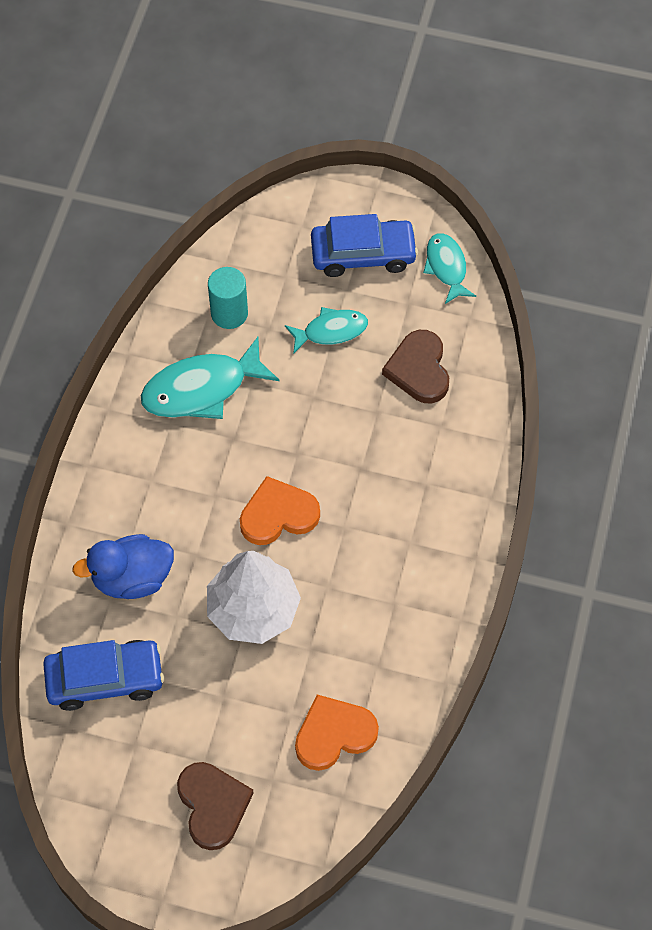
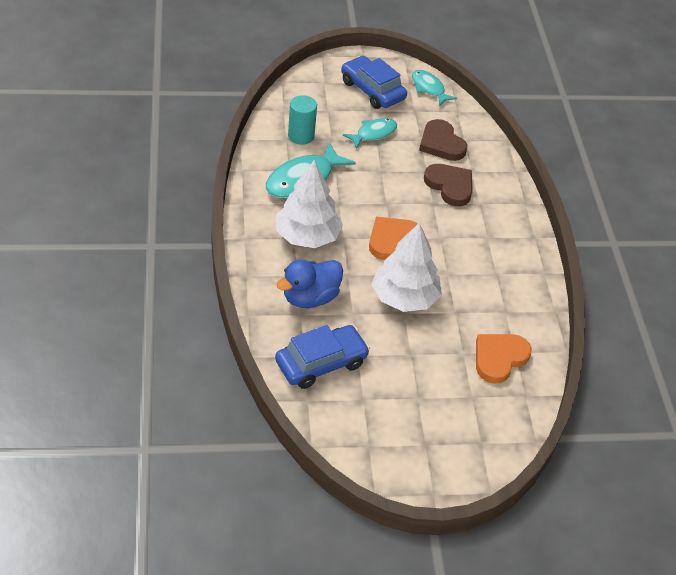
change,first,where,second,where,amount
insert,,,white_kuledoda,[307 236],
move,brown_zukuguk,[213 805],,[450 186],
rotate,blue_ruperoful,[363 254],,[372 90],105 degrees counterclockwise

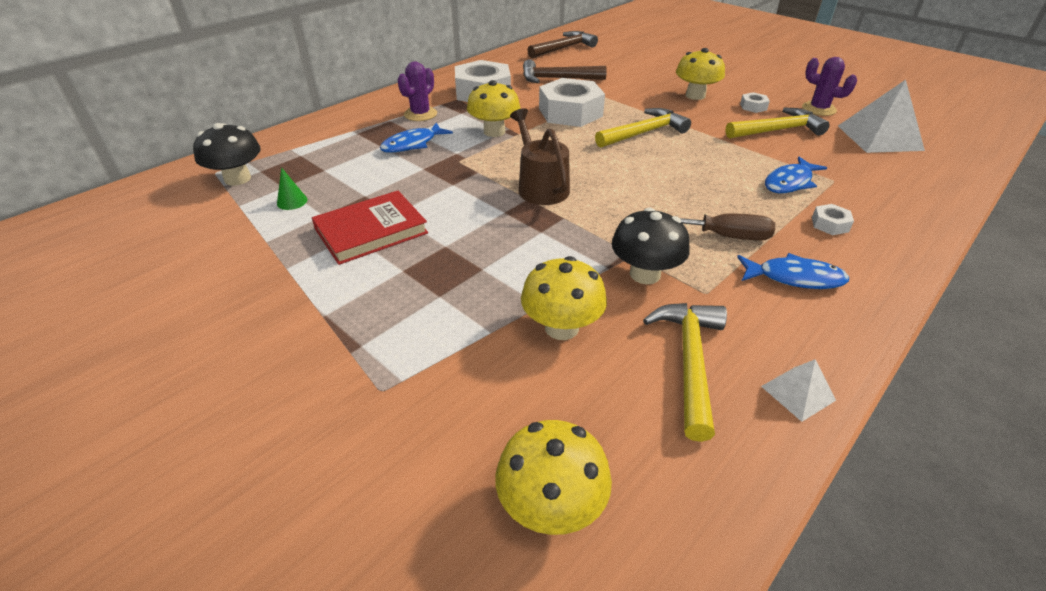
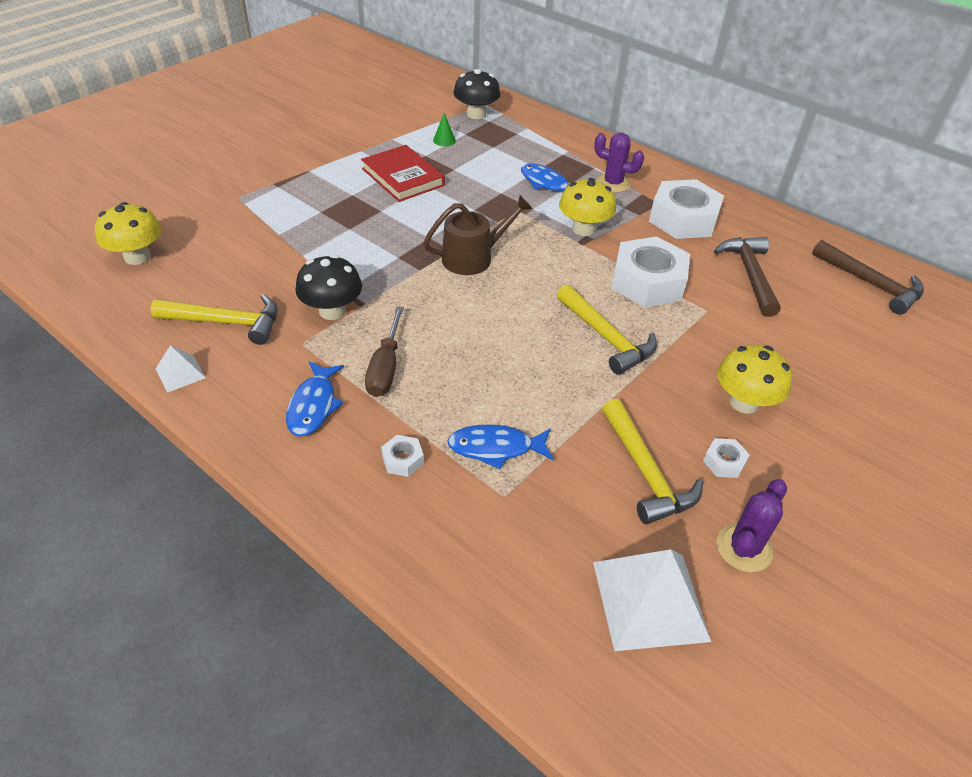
change,first,where,second,where,amount
delete,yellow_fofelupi,[561 327],,,
rotate,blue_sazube,[789 182],,[495 448],45 degrees counterclockwise

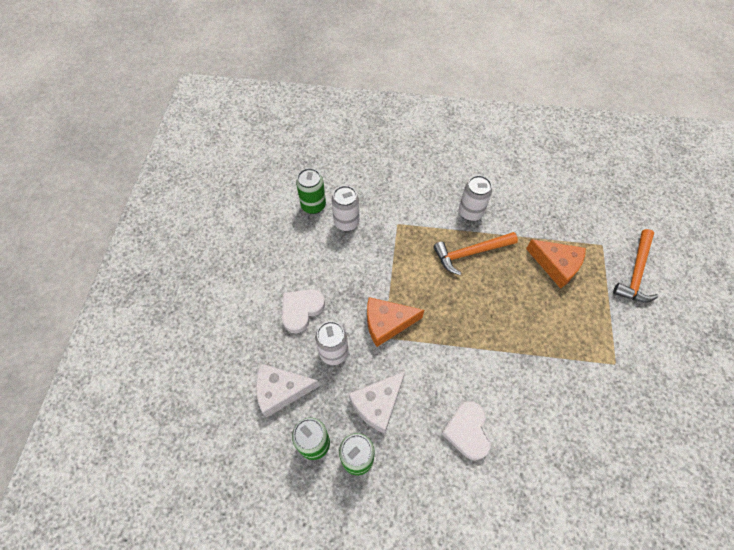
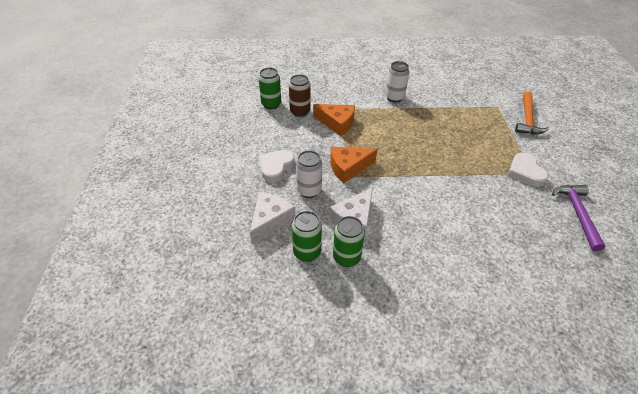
change,first,where,second,where,amount
delete,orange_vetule,[470 253],,,
insert,,,purple_vetule,[577 213],
move,white_zukuguk,[467 431],,[525 172],
move,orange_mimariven,[556 265],,[337 123],
recolor,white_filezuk,[346 222],brown_filezuk,[300 111],
rotate,white_mimariven,[281 391],,[270 220],135 degrees clockwise

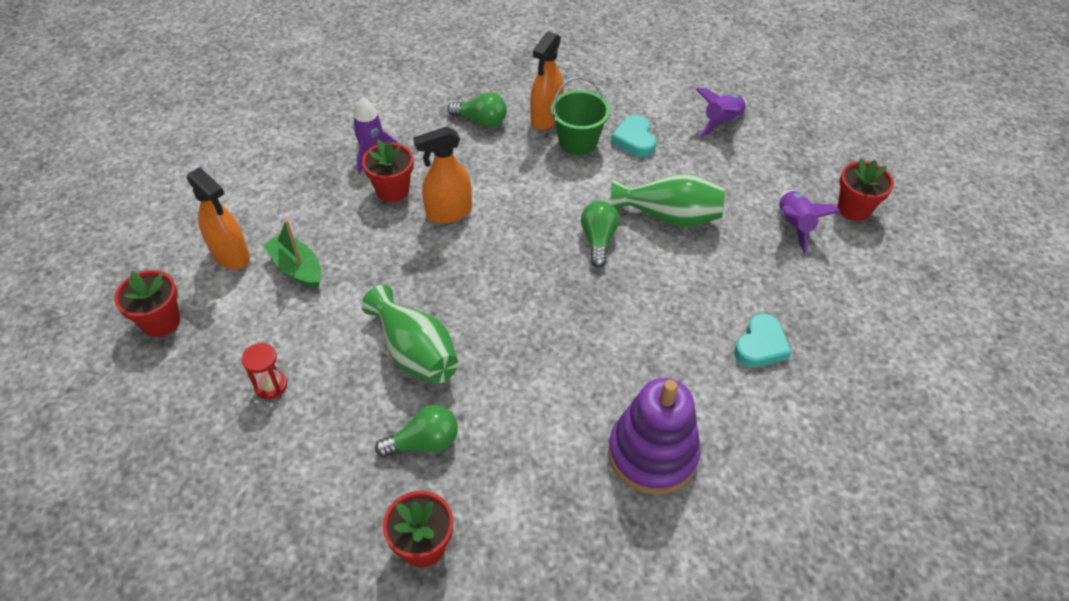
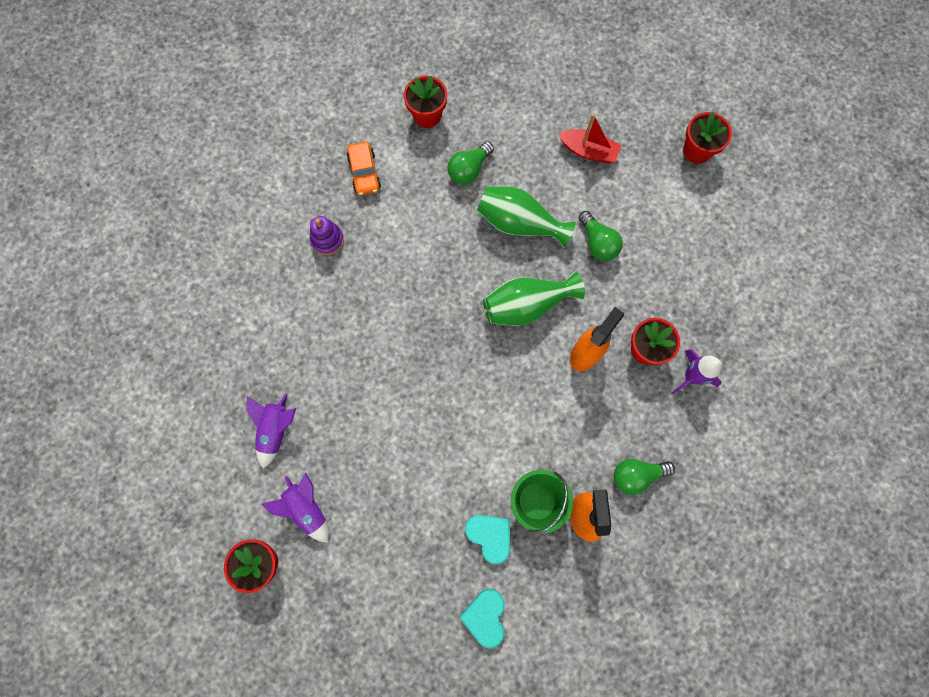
change,first,where,second,where,amount
delete,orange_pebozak,[231 255],,,
delete,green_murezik,[297 268],,,
insert,,,orange_ruperoful,[364 172],
move,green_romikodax,[598 240],,[598 242],
move,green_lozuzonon,[669 216],,[527 305],
move,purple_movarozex,[721 122],,[275 430],
move,turquoise_zukuguk,[760 345],,[485 616],
replace,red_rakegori,[271 386],red_murezik,[588 151],
resize,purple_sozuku,[652 454],,[327 240],x0.52

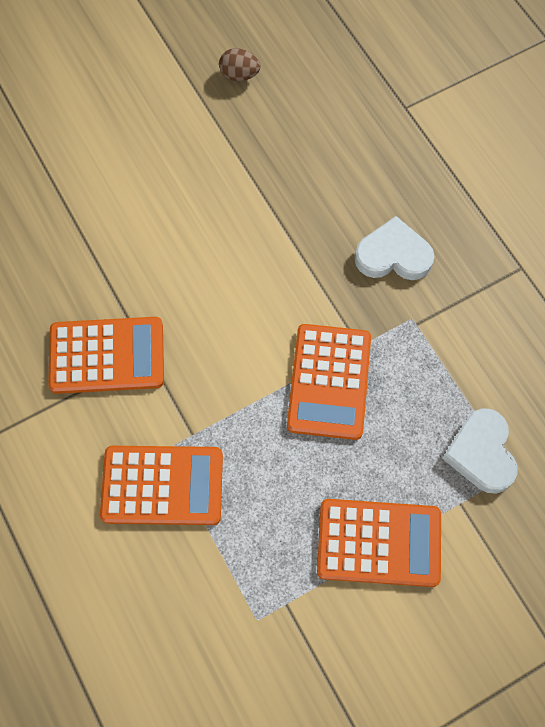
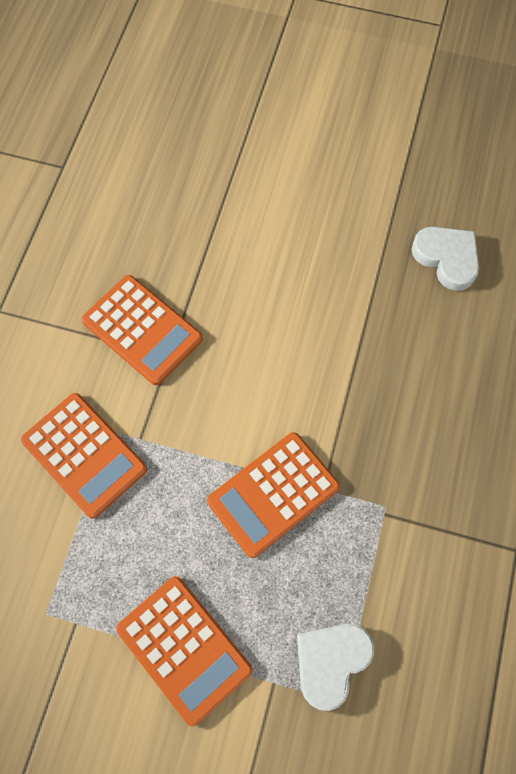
change,first,where,second,where,amount
delete,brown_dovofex,[239 75],,,
move,white_zukuguk,[393 255],,[447 258],

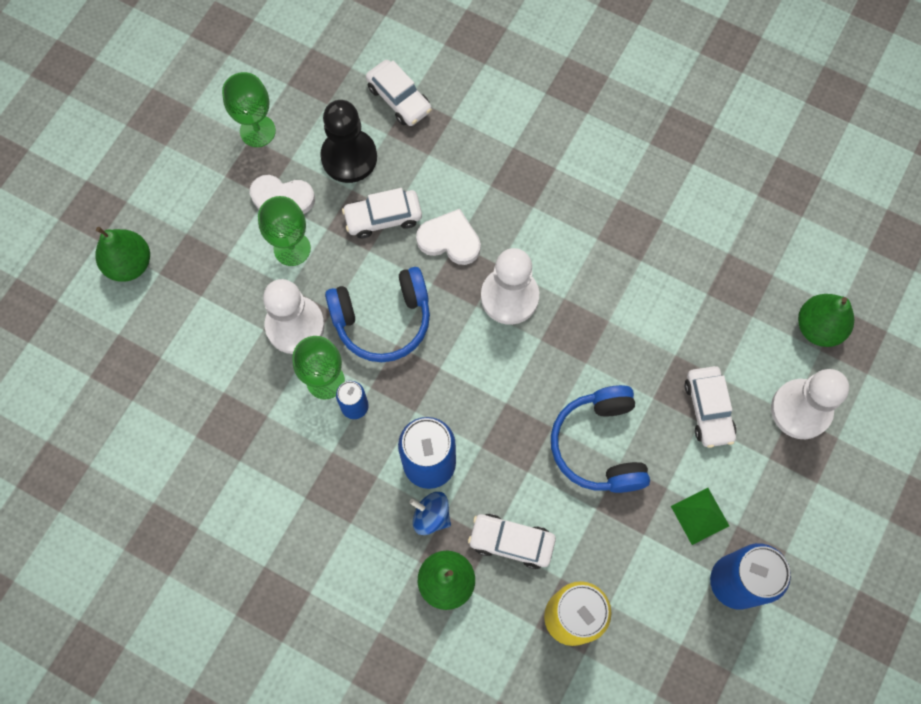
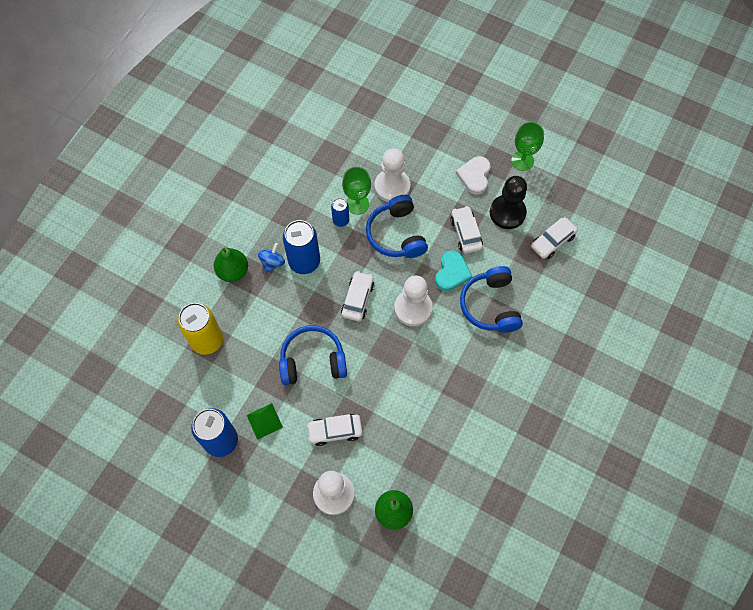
change,first,where,second,where,amount
delete,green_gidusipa,[129 264],,,
delete,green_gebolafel,[292 248],,,
insert,,,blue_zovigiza,[490 305],
move,white_ruperoful,[511 542],,[358 299],
recolor,white_zukuguk,[450 240],turquoise_zukuguk,[452 272],

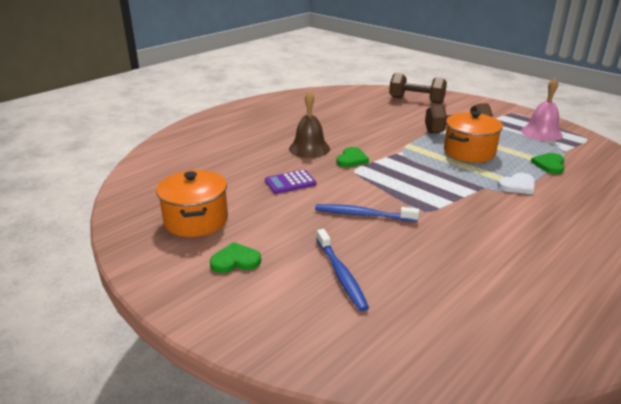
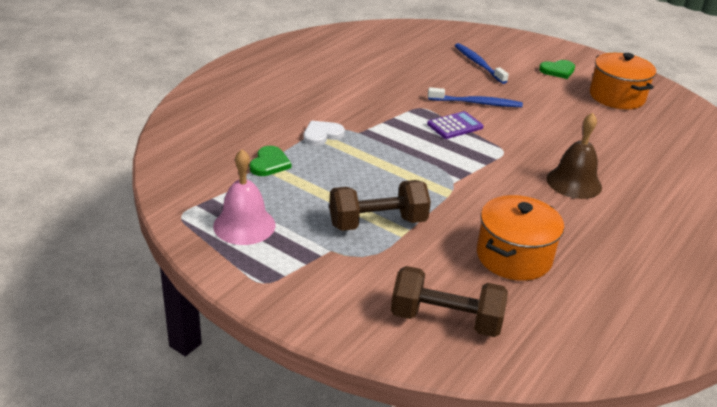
change,first,where,second,where,amount
delete,green_zukuguk,[352 159],,,
move,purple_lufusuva,[290 182],,[455 126],
move,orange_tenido,[469 152],,[514 257],

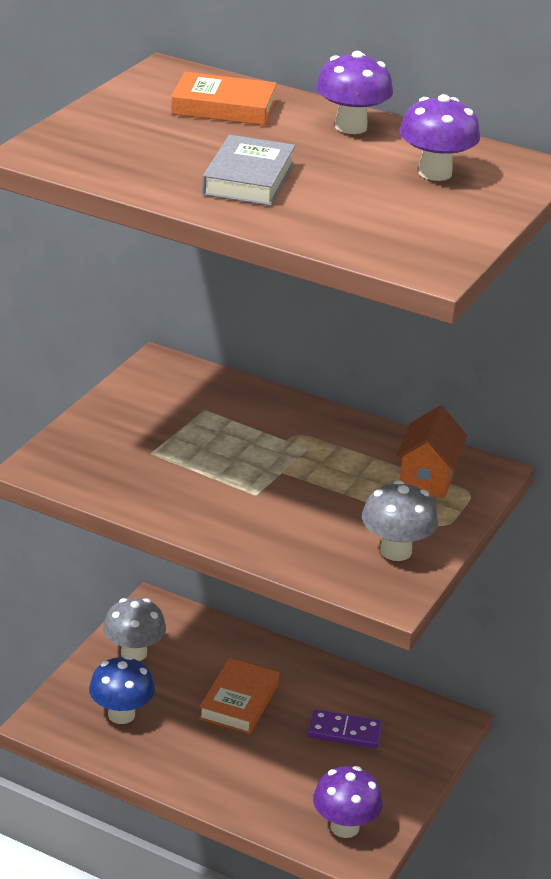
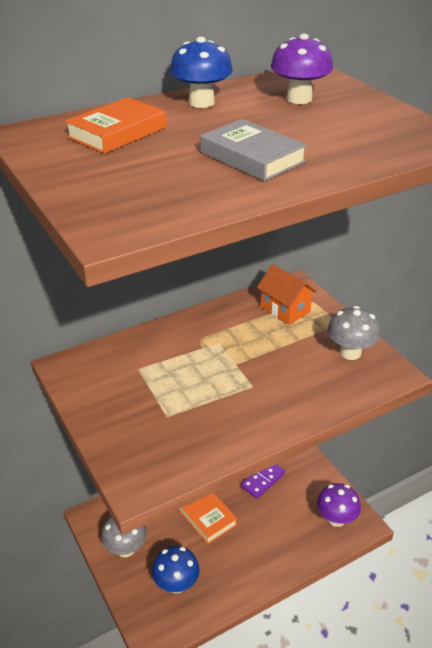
change,first,where,second,where,amount
recolor,purple_fofelupi,[351 127],blue_fofelupi,[201 102],

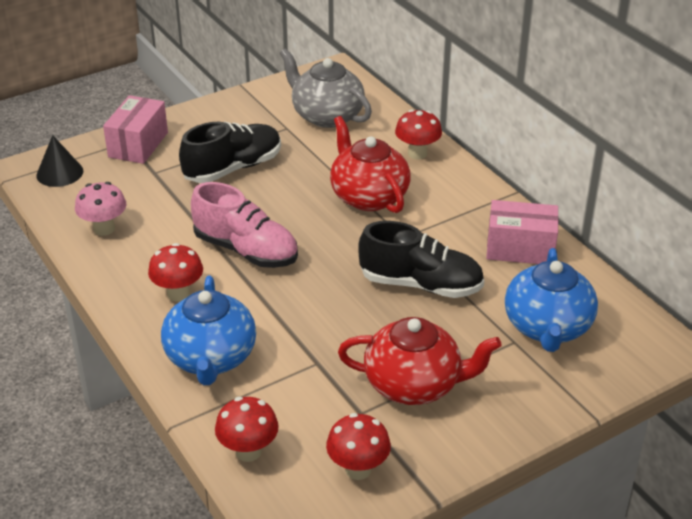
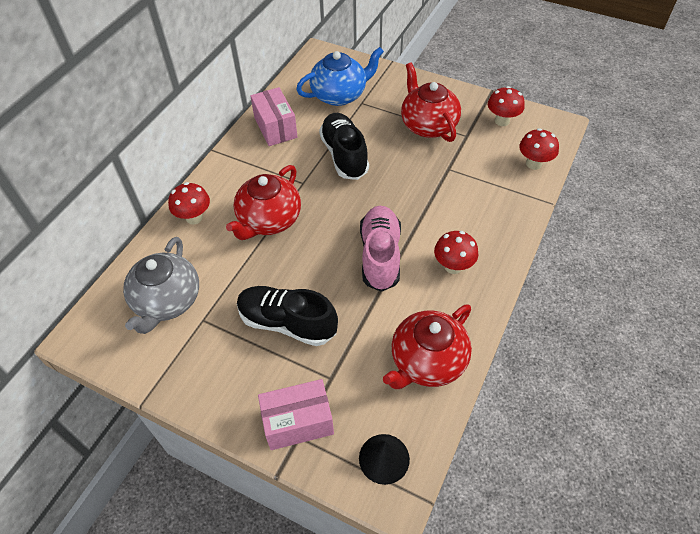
change,first,where,second,where,amount
delete,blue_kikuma,[211 358],,,
replace,pink_fofelupi,[104 229],red_kikuma,[427 361],

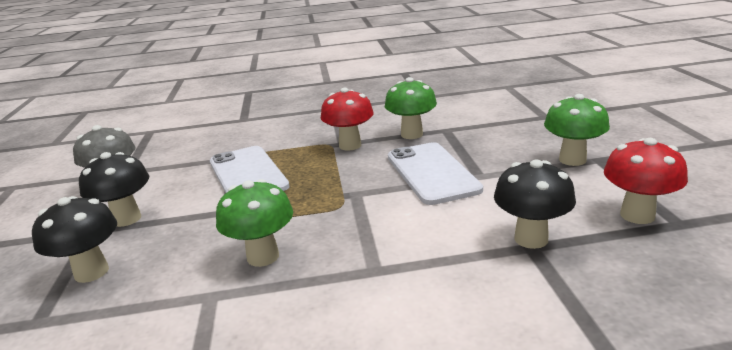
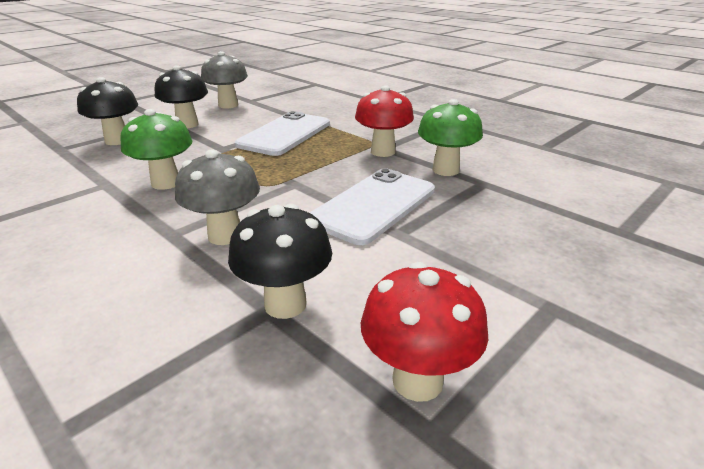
change,first,where,second,where,amount
delete,green_fofelupi,[572 160],,,
insert,,,grey_fofelupi,[225 235],

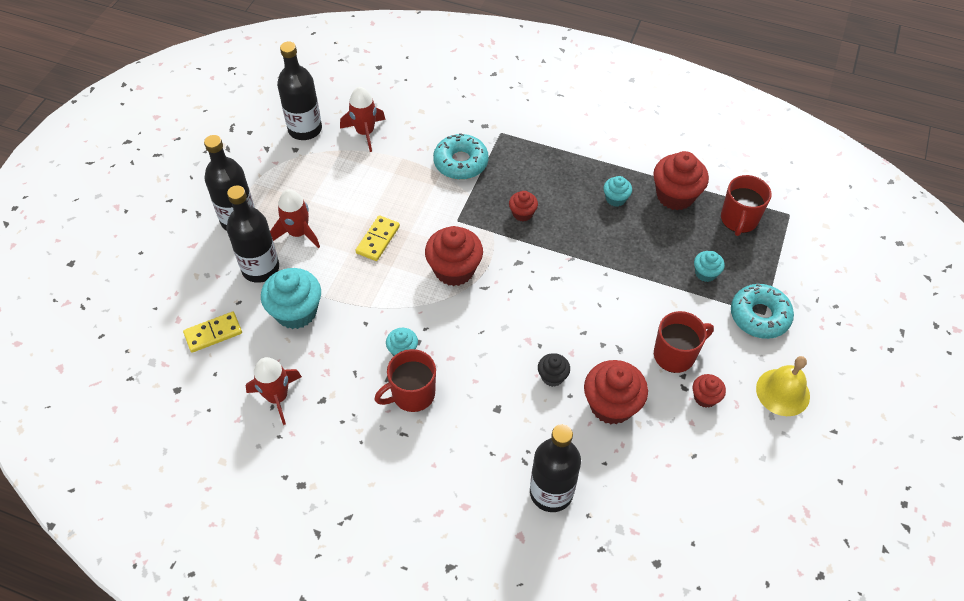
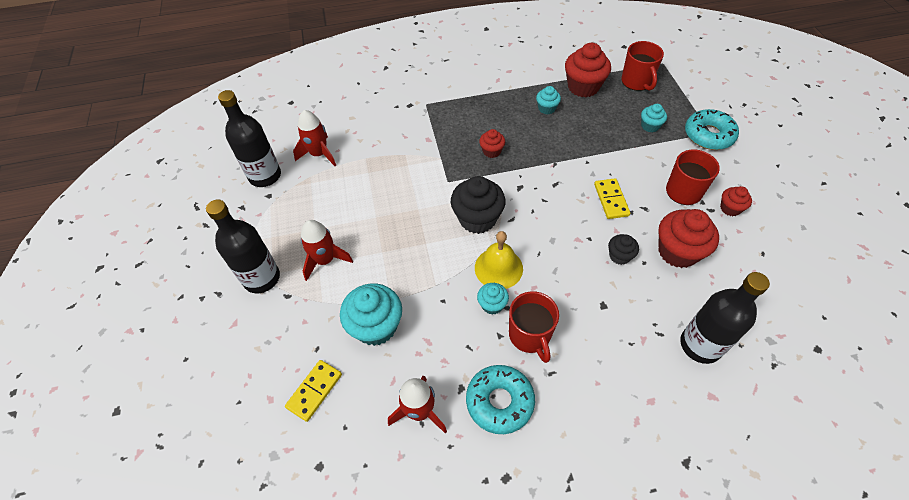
change,first,where,second,where,amount
delete,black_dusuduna,[260 268],,,
move,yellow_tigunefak,[378 239],,[611 200],
move,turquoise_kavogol,[461 162],,[499 401],
move,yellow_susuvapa,[782 392],,[498 268],
recolor,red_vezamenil,[454 270],black_vezamenil,[477 219],
rotate,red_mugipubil,[412 394],,[530 336],45 degrees counterclockwise

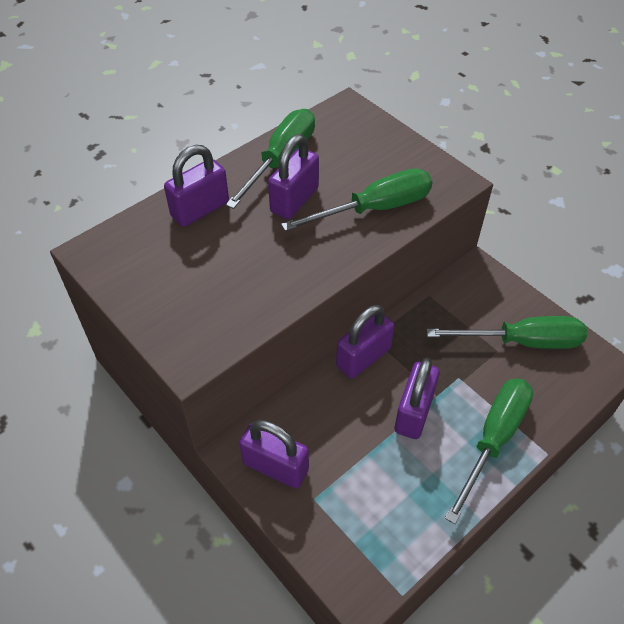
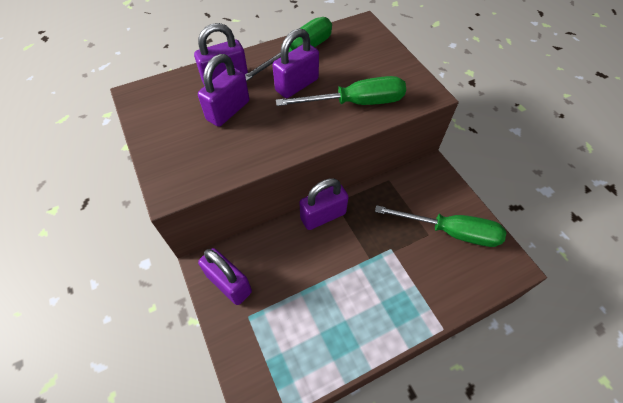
change,first,where,second,where,amount
delete,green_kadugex,[493 439],,,
move,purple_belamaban,[414 412],,[228 110],

